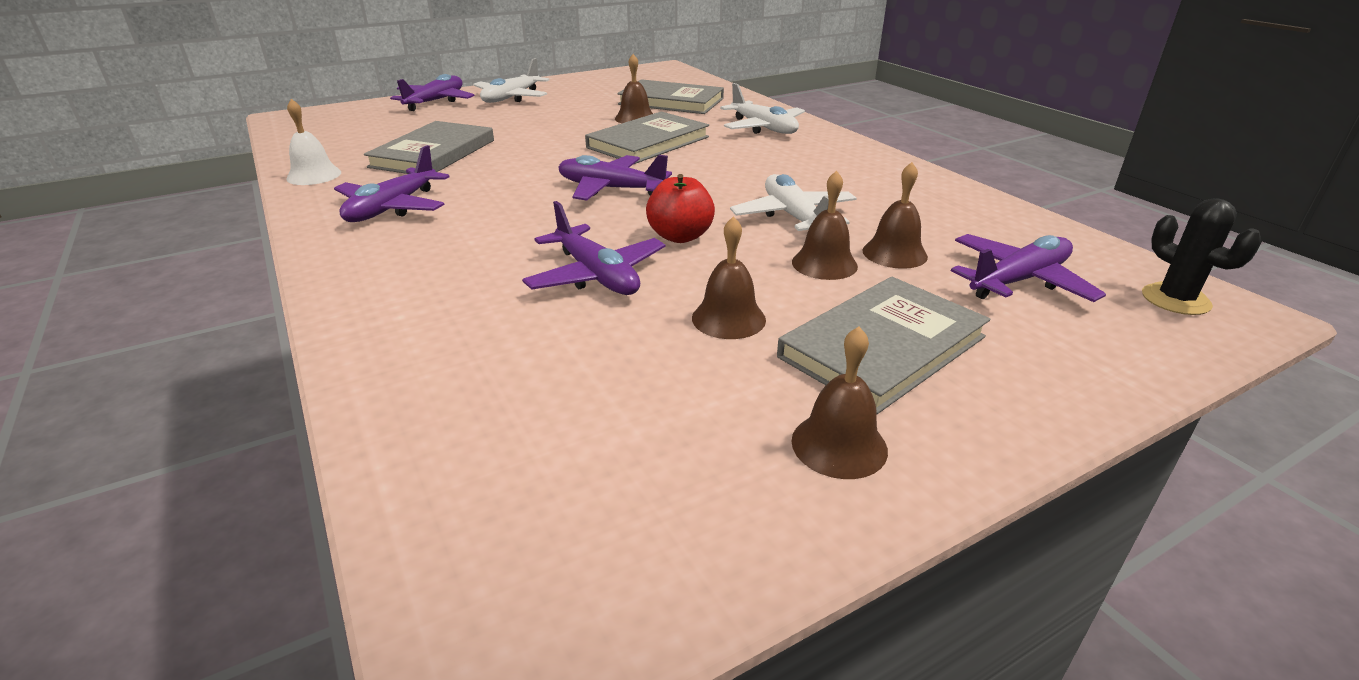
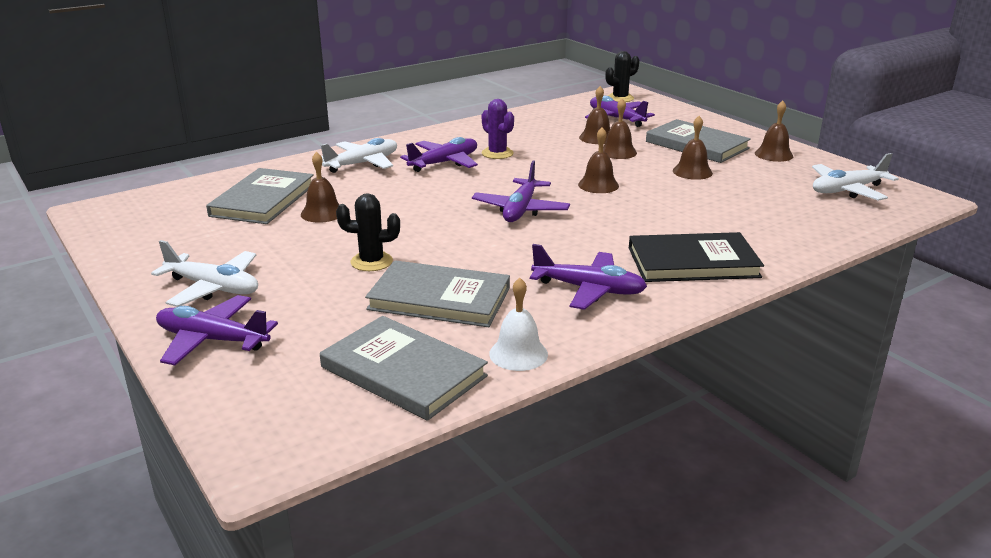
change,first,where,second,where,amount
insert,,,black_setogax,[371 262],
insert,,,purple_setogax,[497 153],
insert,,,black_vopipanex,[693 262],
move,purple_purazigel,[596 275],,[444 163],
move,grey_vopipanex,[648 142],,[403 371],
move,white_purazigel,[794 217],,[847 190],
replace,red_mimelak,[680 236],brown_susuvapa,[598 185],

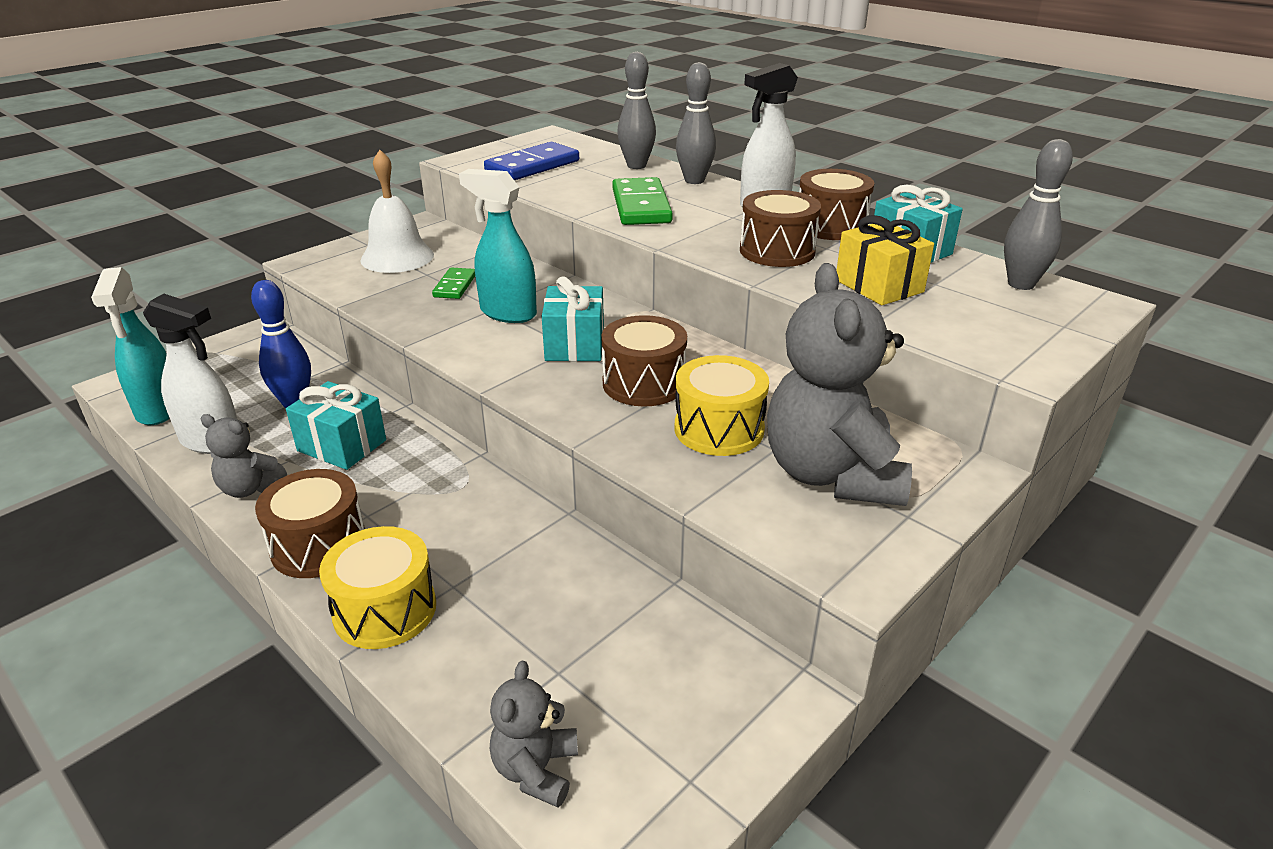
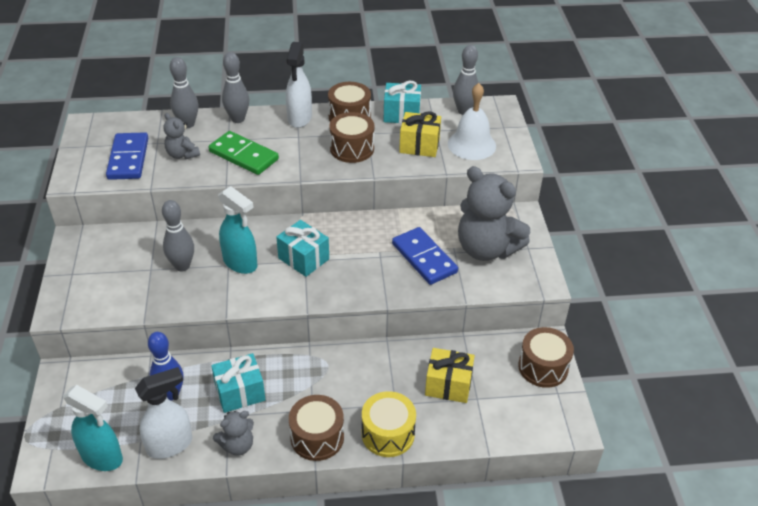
change,first,where,second,where,amount
insert,,,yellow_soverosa,[448 385],
move,white_susuvapa,[397 257],,[471 144],
move,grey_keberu,[536 769],,[182 154],
move,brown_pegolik,[644 383],,[543 367],
replace,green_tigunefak,[455 286],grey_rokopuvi,[182 266],
replace,yellow_pegolik,[719 429],blue_tigunefak,[424 258],
rotate,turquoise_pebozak,[507 313],,[240 263],120 degrees counterclockwise

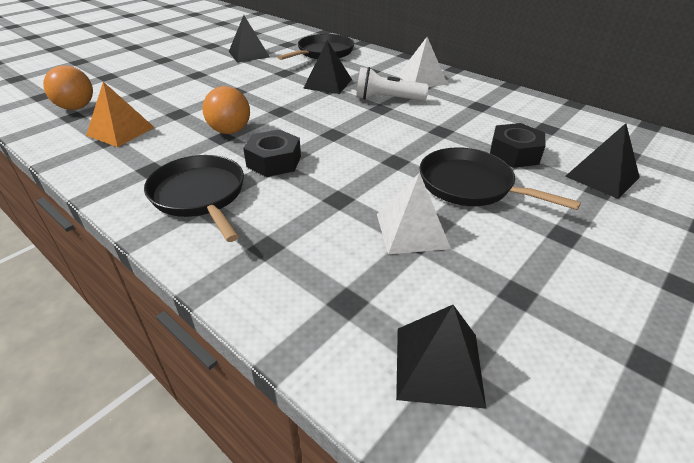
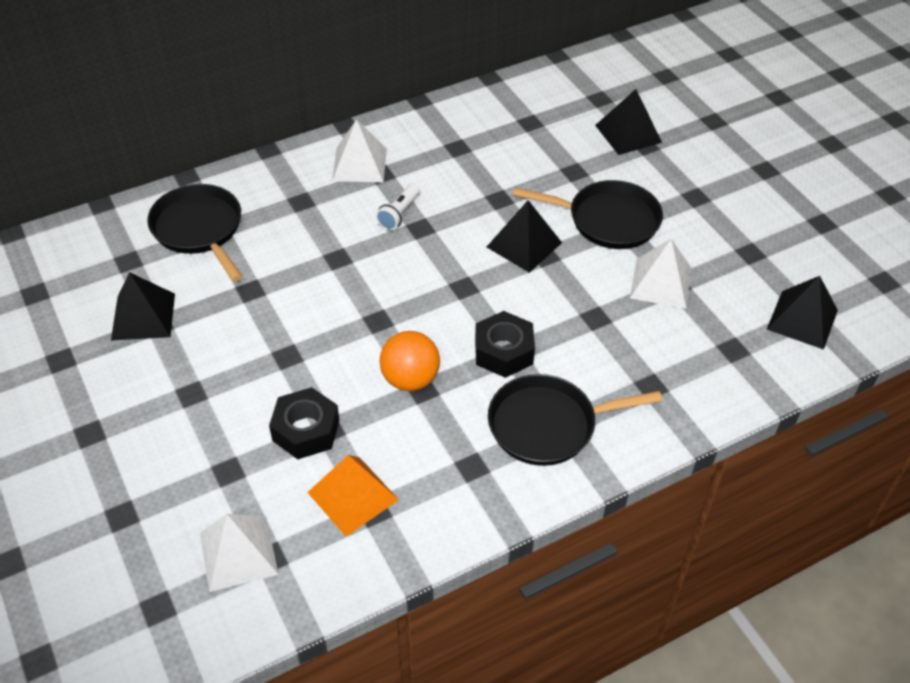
change,first,where,second,where,amount
move,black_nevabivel,[328 84],,[524 245],
move,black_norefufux,[514 153],,[306 430],
replace,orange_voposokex,[76 107],white_nevabivel,[238 553],
rotate,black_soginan,[470 185],,[608 220],135 degrees counterclockwise
resize,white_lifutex,[387 99],,[399 214],x0.65

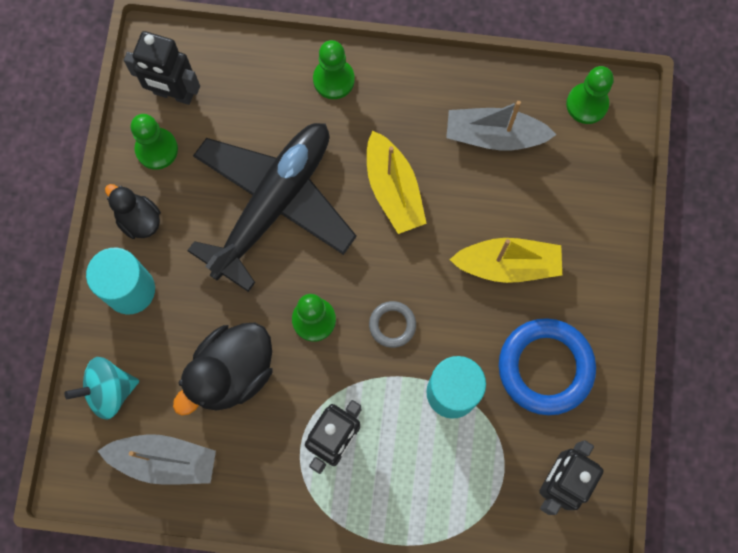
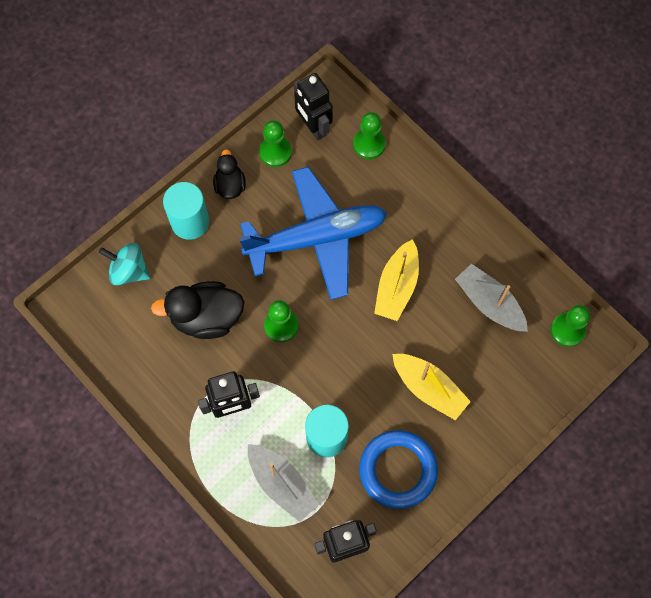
change,first,where,second,where,amount
delete,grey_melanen,[392 325],,,
move,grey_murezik,[164 461],,[281 484],
move,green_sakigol,[333 80],,[369 144],
recolor,black_purazigel,[274 204],blue_purazigel,[317 238],

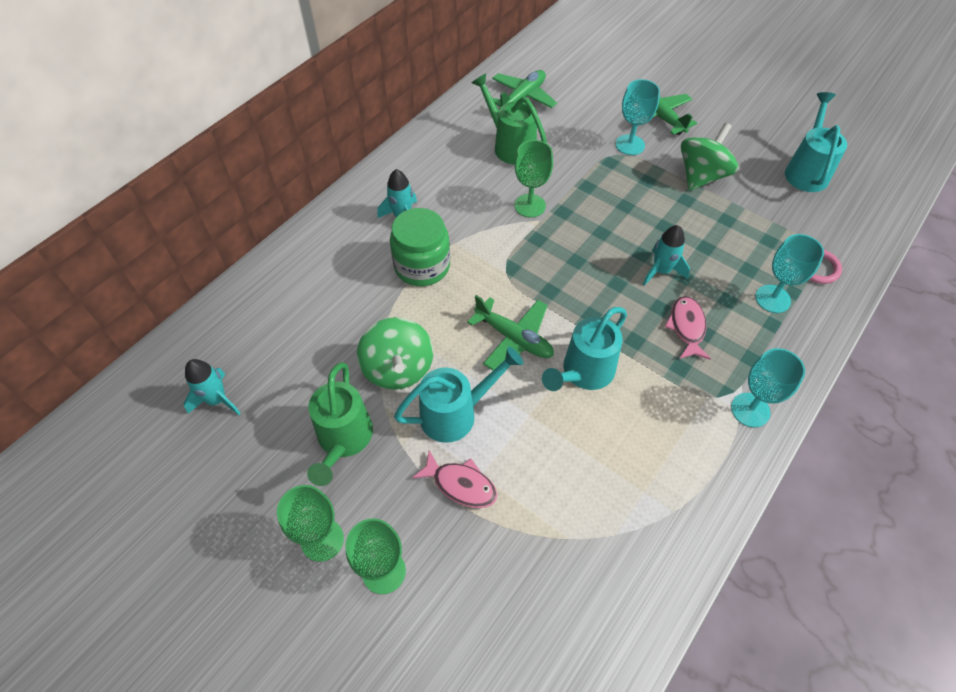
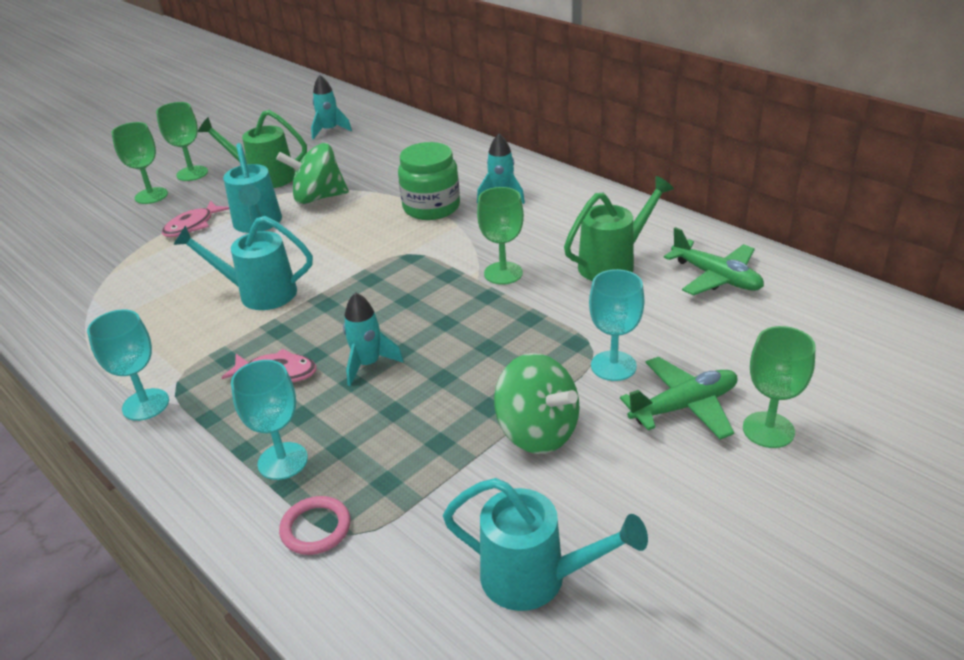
change,first,where,second,where,amount
delete,green_purazigel,[514 338],,,
insert,,,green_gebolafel,[768 430],
rotate,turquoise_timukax,[583 373],,[259 293],45 degrees counterclockwise

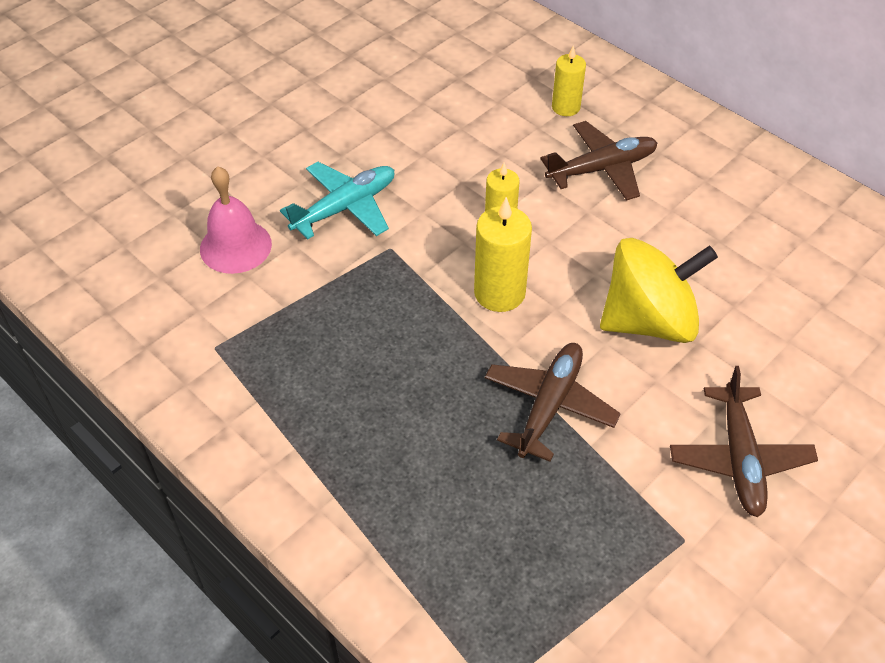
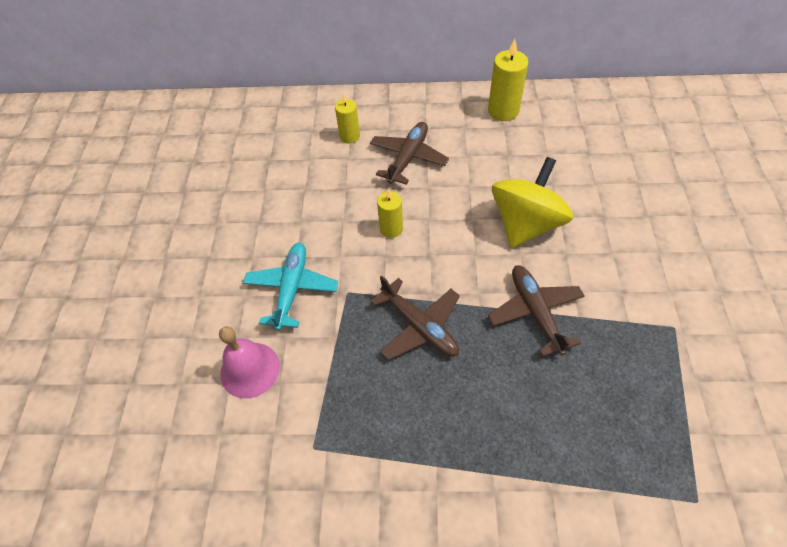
change,first,where,second,where,amount
move,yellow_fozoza,[499 293],,[503 111],
move,brown_purazigel,[739 459],,[420 326],

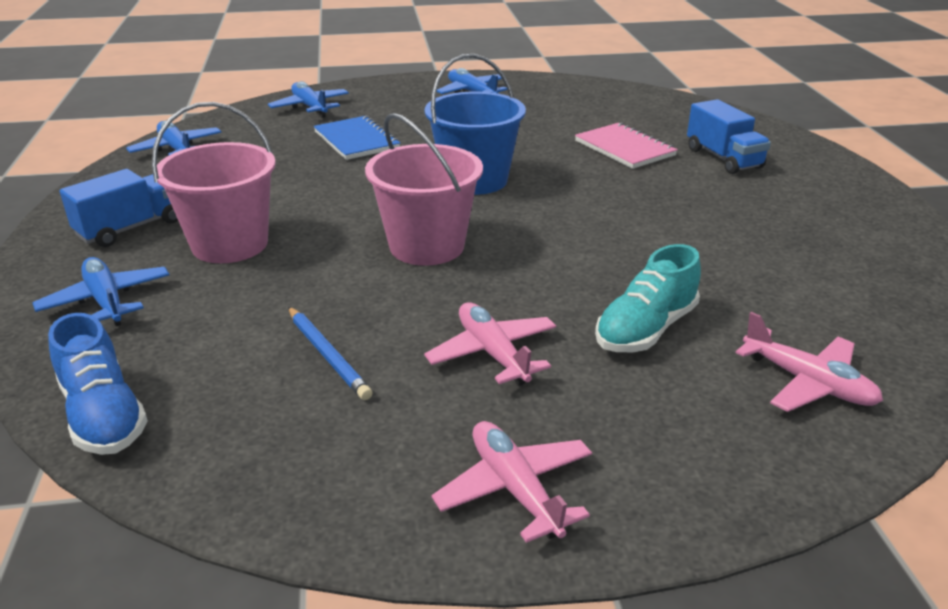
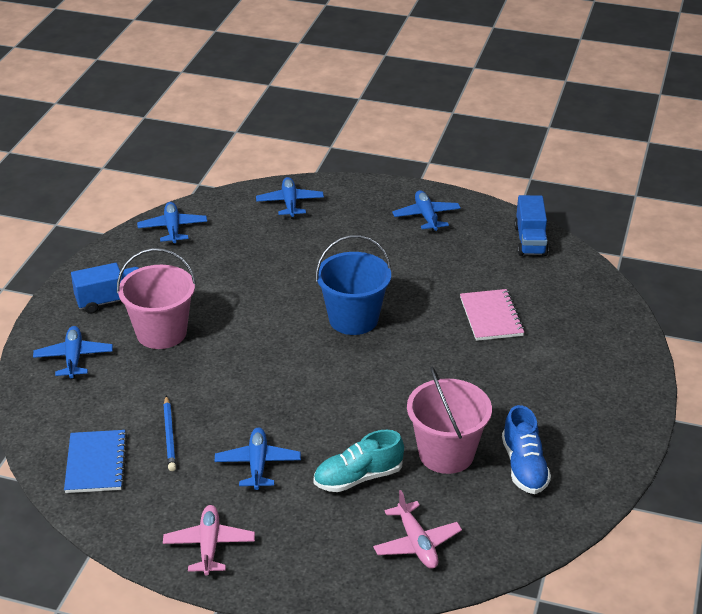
change,first,where,second,where,amount
move,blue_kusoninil,[103 415],,[524 466],
move,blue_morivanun,[356 140],,[96 463],
move,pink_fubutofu,[427 246],,[446 453],
move,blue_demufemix,[723 158],,[530 241],
recolor,pink_purazigel,[492 353],blue_purazigel,[258 464],

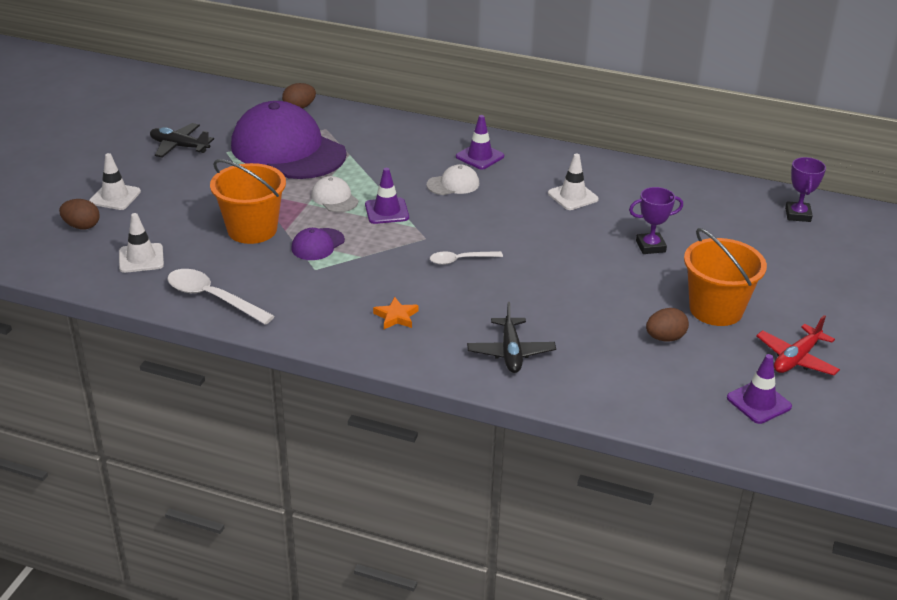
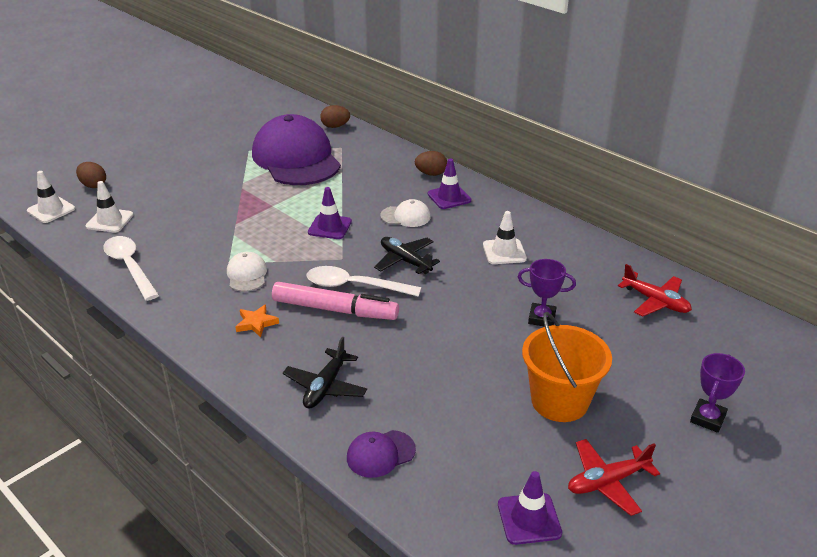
change,first,where,second,where,amount
delete,orange_fubutofu,[252 230],,,
insert,,,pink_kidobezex,[335 309],
insert,,,red_purazigel,[655 301],
move,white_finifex,[115 197],,[51 210],
move,black_purazigel,[179 146],,[405 261],
move,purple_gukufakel,[317 244],,[380 454],
move,white_gukufakel,[334 198],,[247 275],
move,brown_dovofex,[665 338],,[431 174],
move,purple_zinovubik,[798 215],,[707 418],
resize,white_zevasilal,[460 260],,[354 286],x1.64

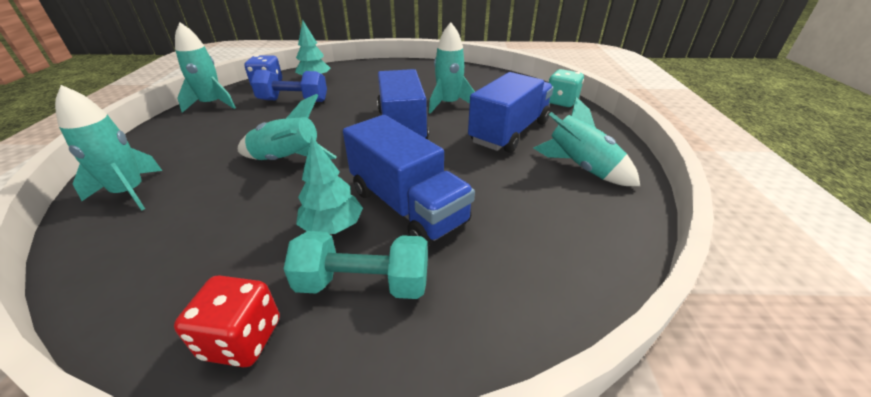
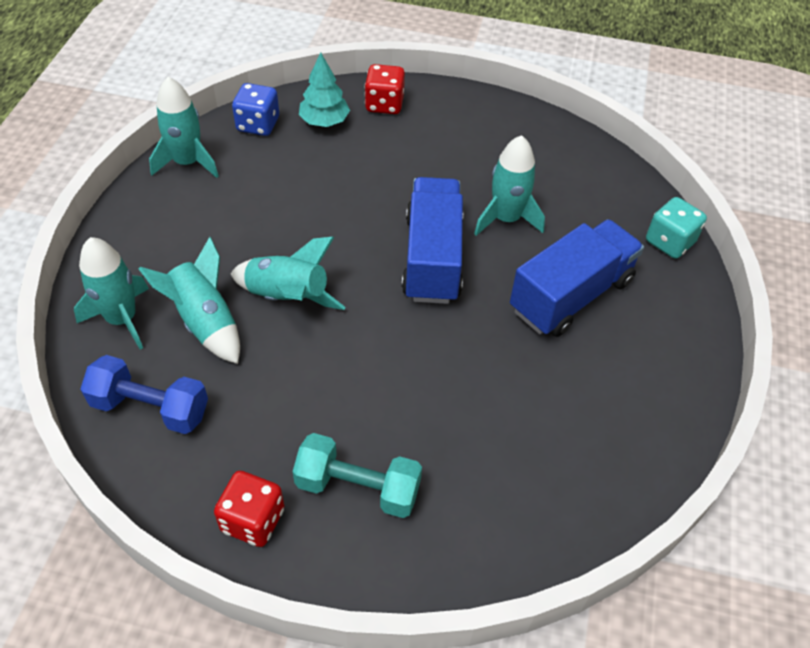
change,first,where,second,where,amount
delete,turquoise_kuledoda,[332 226],,,
delete,blue_demufemix,[407 206],,,
insert,,,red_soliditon,[384 104],
move,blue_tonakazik,[293 101],,[150 408],
move,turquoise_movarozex,[581 168],,[205 322],

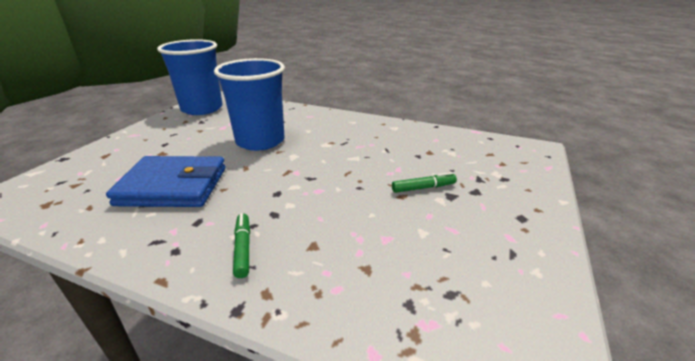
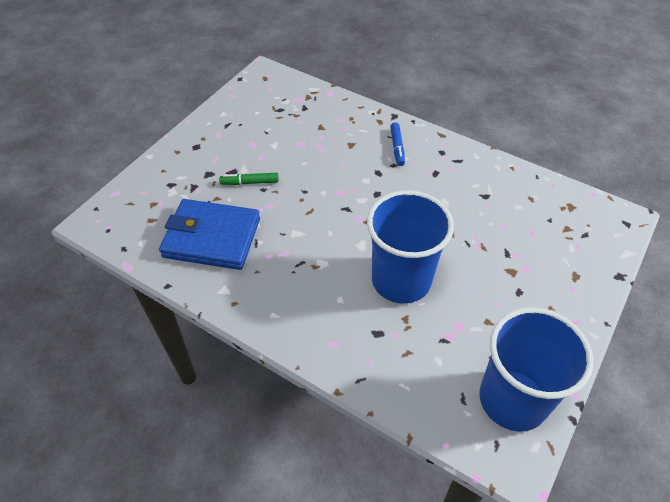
change,first,where,second,where,amount
move,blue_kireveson,[173 186],,[212 237],
recolor,green_kidobezex,[243 248],blue_kidobezex,[397 147],

